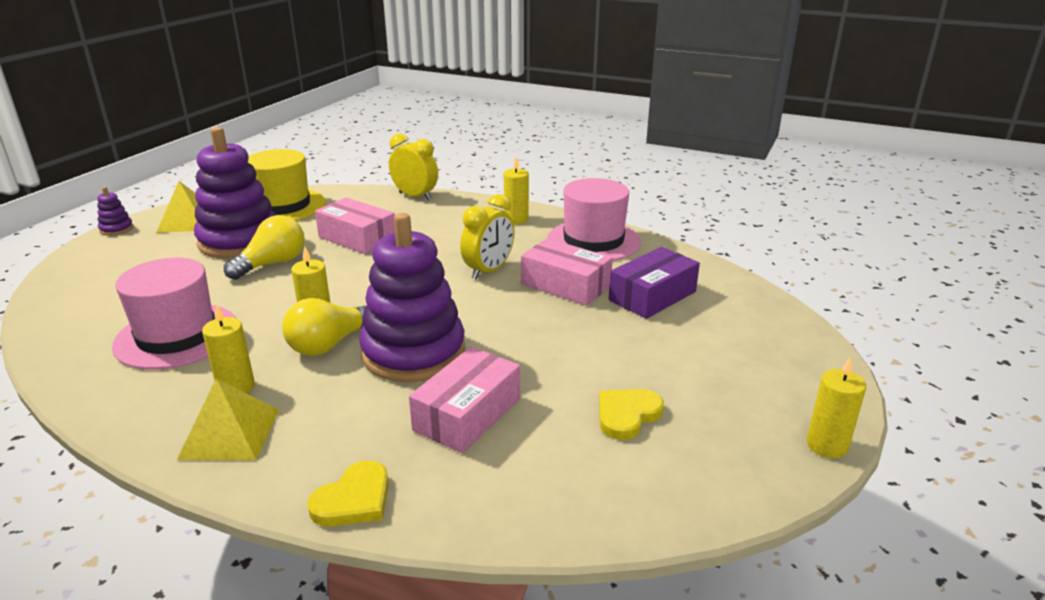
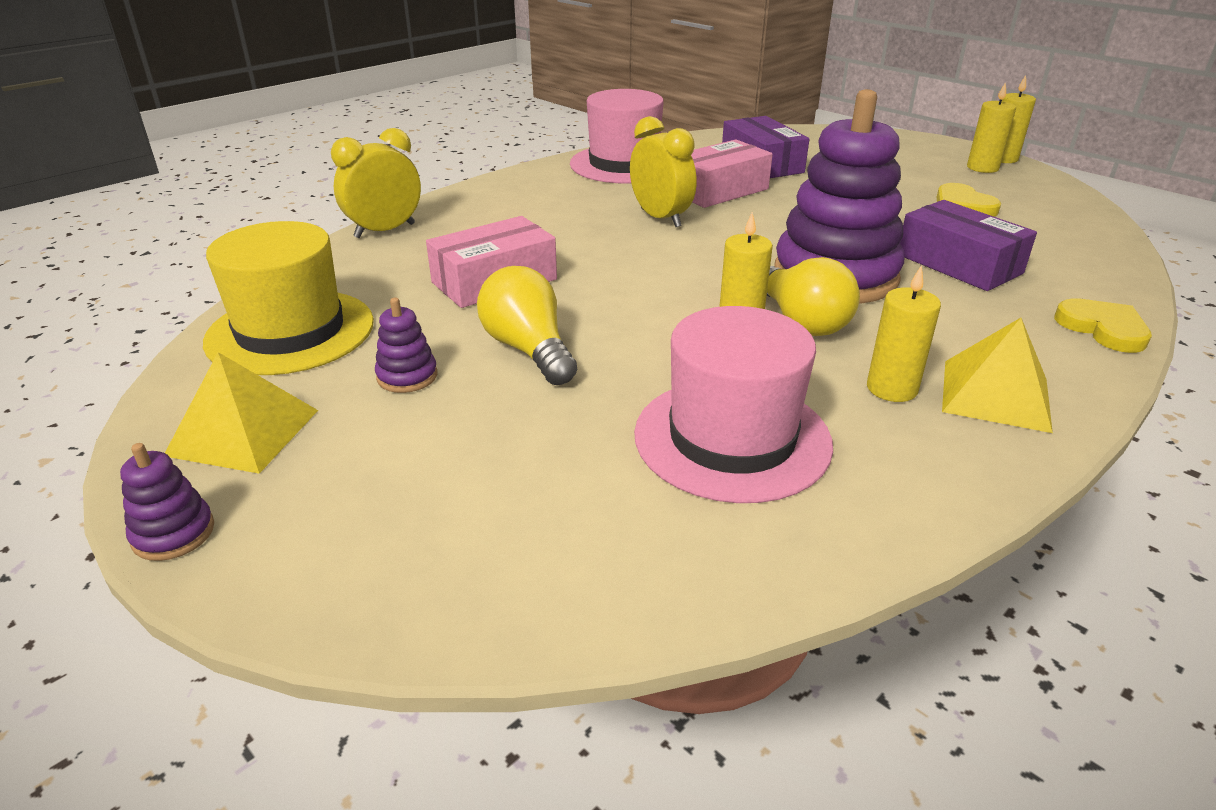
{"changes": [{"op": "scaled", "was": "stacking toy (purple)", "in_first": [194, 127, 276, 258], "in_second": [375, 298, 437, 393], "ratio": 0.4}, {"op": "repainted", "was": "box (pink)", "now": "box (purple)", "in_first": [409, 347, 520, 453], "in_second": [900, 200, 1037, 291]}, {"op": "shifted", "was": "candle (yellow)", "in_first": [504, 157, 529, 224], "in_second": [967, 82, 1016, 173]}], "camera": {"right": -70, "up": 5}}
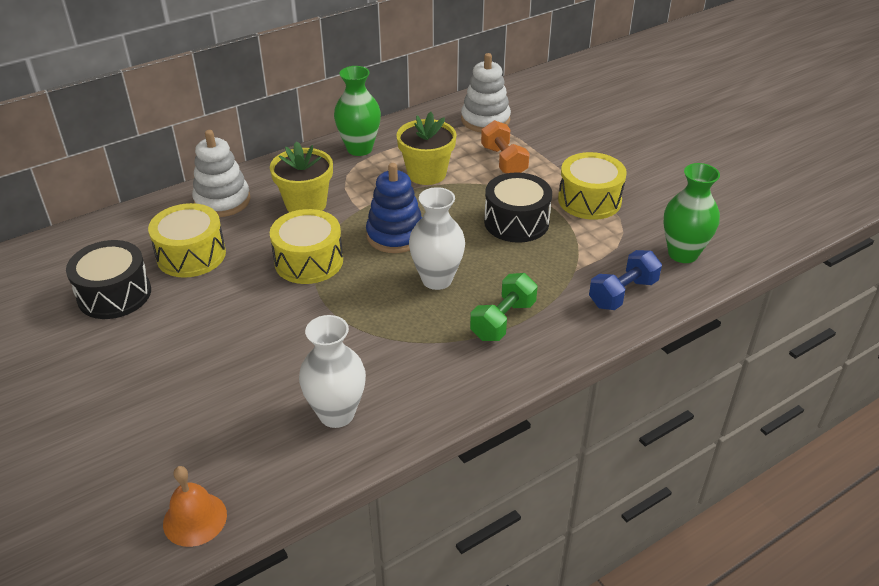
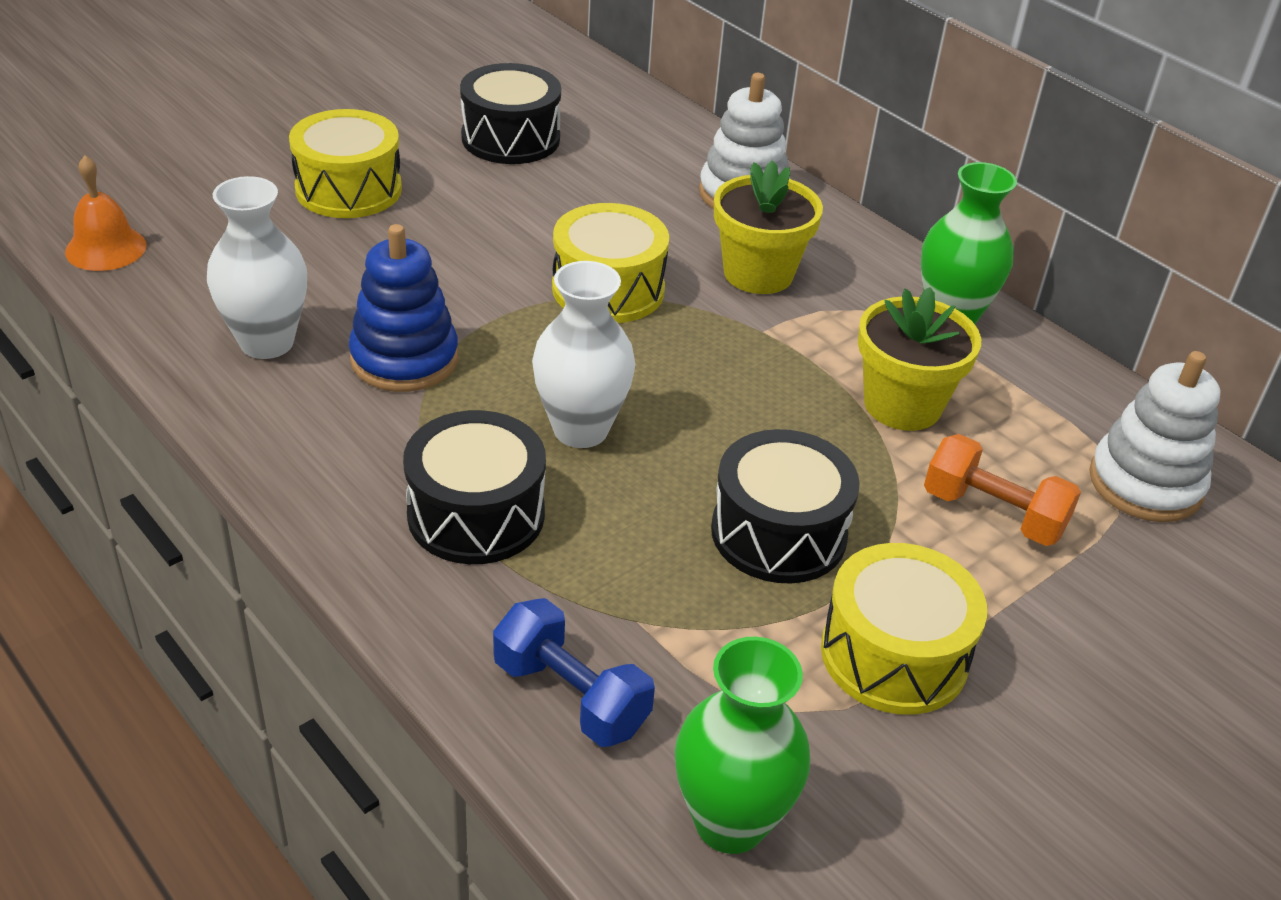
{"changes": [{"op": "shifted", "was": "drum (yellow)", "in_first": [148, 203, 226, 278], "in_second": [289, 109, 402, 218]}, {"op": "shifted", "was": "stacking toy (blue)", "in_first": [366, 163, 422, 253], "in_second": [349, 224, 458, 392]}, {"op": "swapped", "was": "dumbbell (green)", "now": "drum (black)", "in_first": [470, 273, 538, 341], "in_second": [403, 410, 546, 564]}, {"op": "rotated", "was": "dumbbell (orange)", "in_first": [481, 120, 530, 173], "in_second": [924, 434, 1081, 546], "clockwise": 60}], "camera": {"right": 80, "up": 0}}
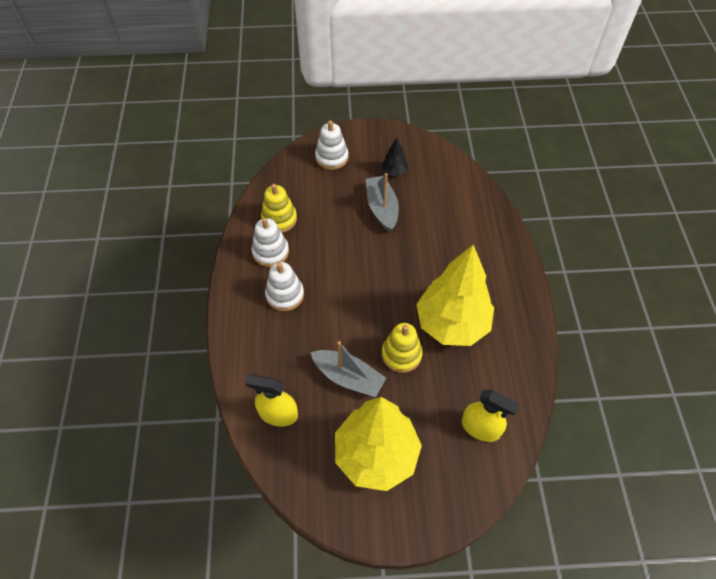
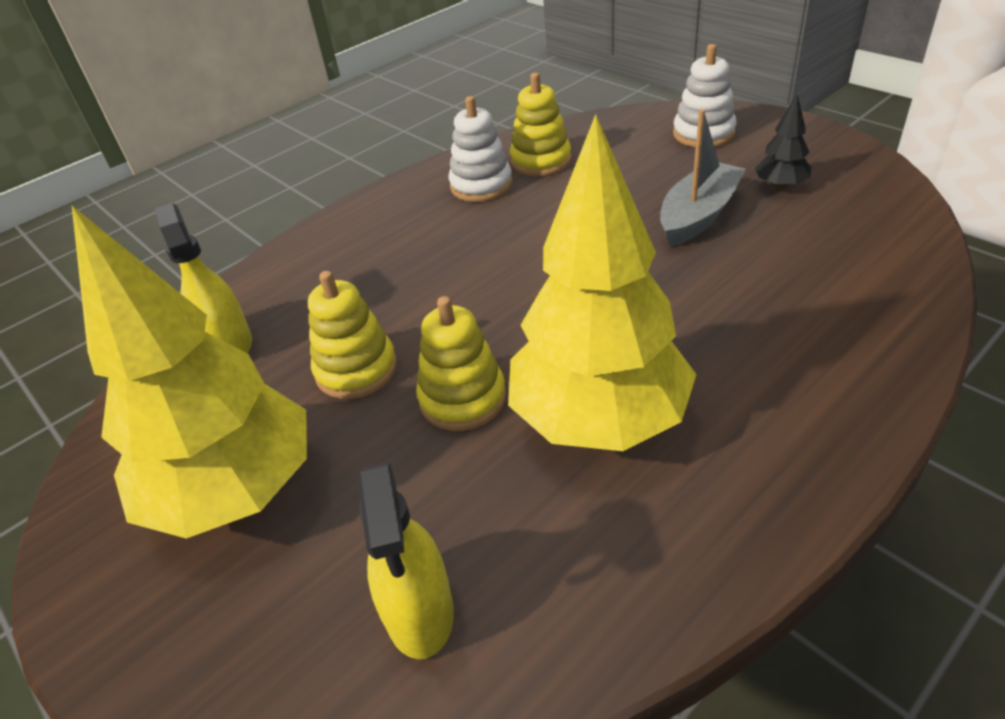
{"changes": [{"op": "gone", "was": "stacking toy (white)", "in_first": [265, 262, 304, 311]}, {"op": "swapped", "was": "boat (grey)", "now": "stacking toy (yellow)", "in_first": [310, 341, 386, 397], "in_second": [308, 271, 397, 399]}], "camera": {"right": 55, "up": -15}}
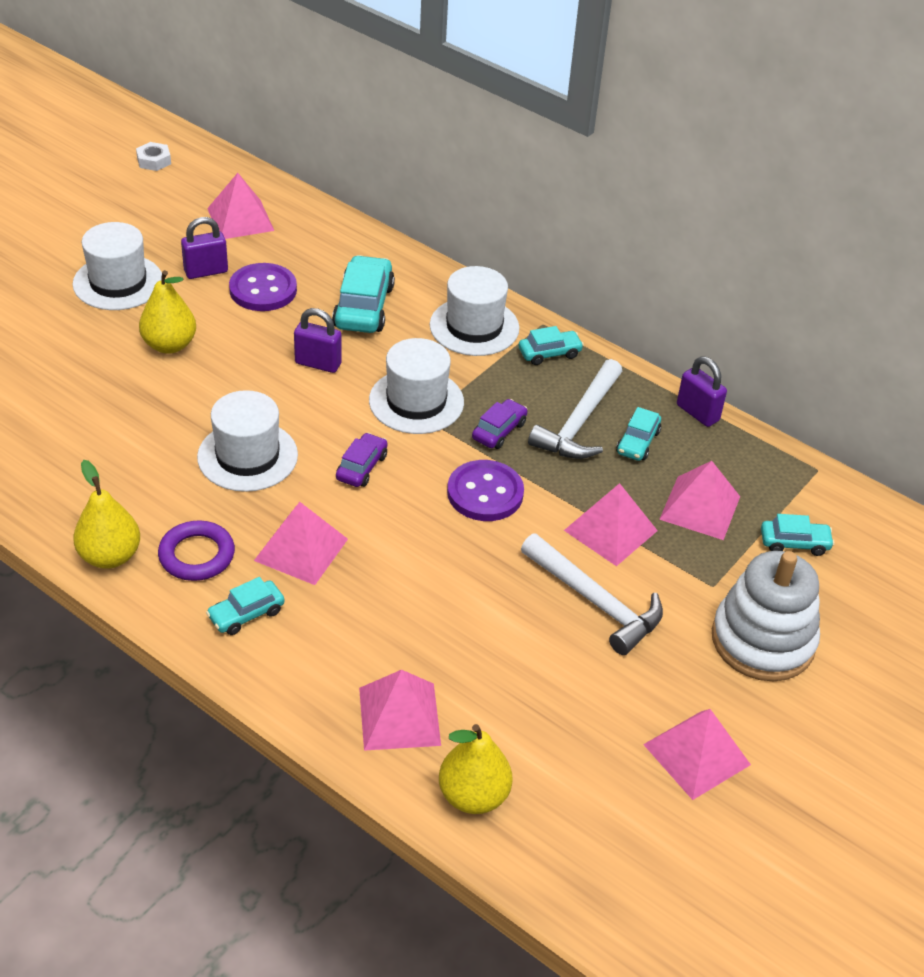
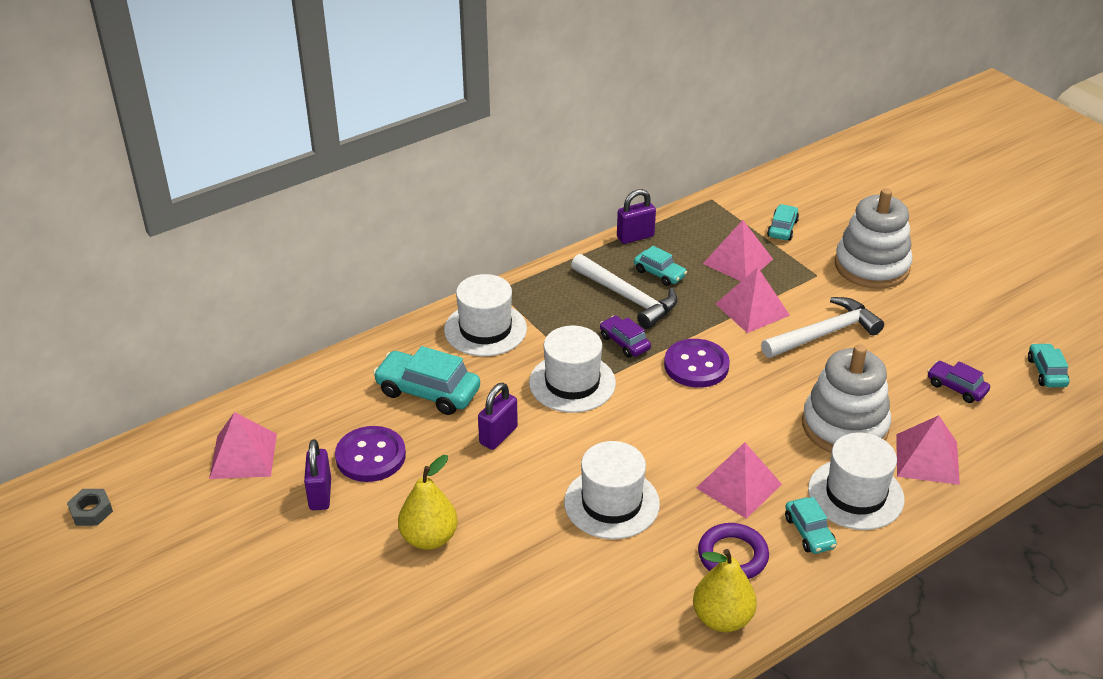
{"changes": [{"op": "shifted", "was": "hat (white)", "in_first": [73, 222, 162, 310], "in_second": [808, 433, 904, 530]}, {"op": "repainted", "was": "nut (white)", "now": "nut (grey)", "in_first": [136, 142, 171, 171], "in_second": [67, 489, 113, 526]}, {"op": "shifted", "was": "car (purple)", "in_first": [336, 433, 388, 487], "in_second": [927, 361, 990, 403]}, {"op": "gone", "was": "pear (yellow)", "in_first": [439, 724, 512, 814]}, {"op": "shifted", "was": "car (turquoise)", "in_first": [519, 326, 584, 365], "in_second": [1028, 343, 1069, 388]}, {"op": "gone", "was": "pyramid (pink)", "in_first": [643, 709, 751, 800]}, {"op": "new", "now": "stacking toy (white)", "in_second": [802, 344, 891, 453]}], "camera": {"right": -70, "up": -5}}
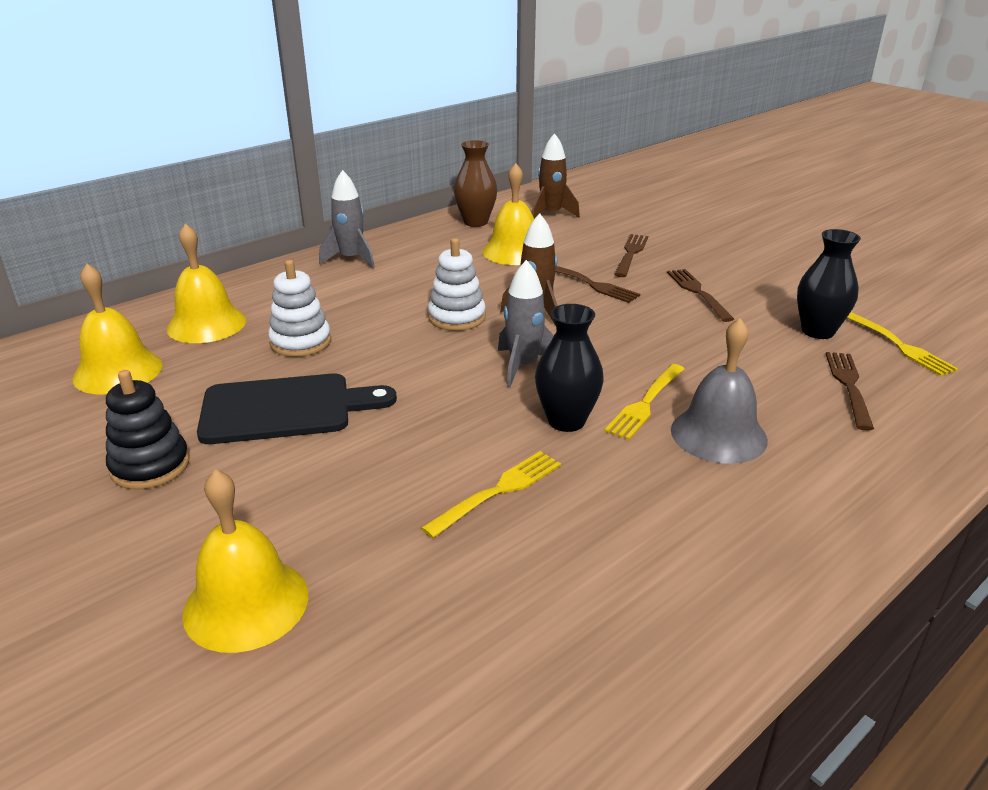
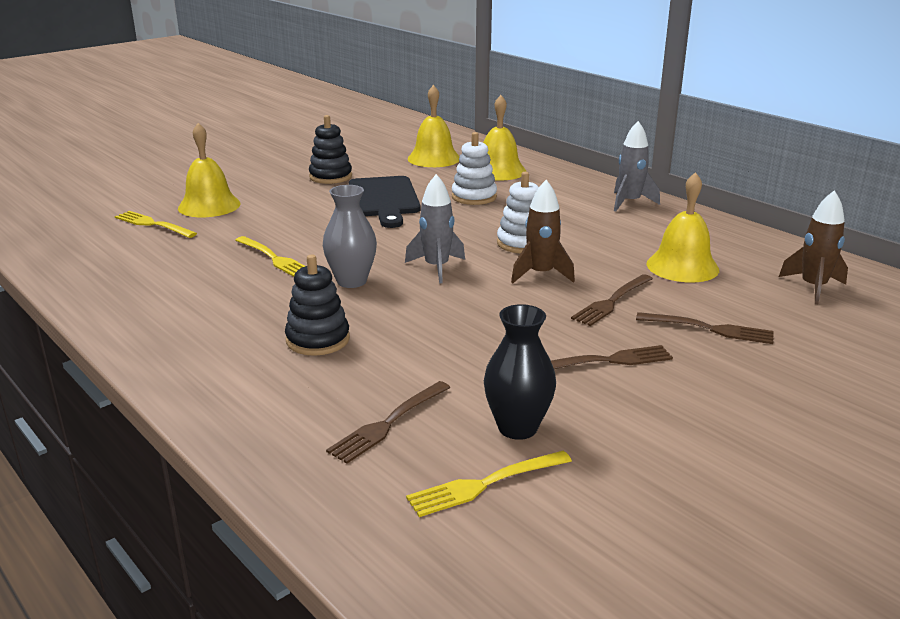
{"changes": [{"op": "gone", "was": "vase (brown)", "in_first": [454, 140, 497, 227]}, {"op": "repainted", "was": "vase (black)", "now": "vase (grey)", "in_first": [535, 304, 604, 432], "in_second": [323, 185, 377, 288]}, {"op": "shifted", "was": "fork (yellow)", "in_first": [604, 364, 684, 440], "in_second": [115, 211, 197, 238]}, {"op": "swapped", "was": "bell (grey)", "now": "stacking toy (black)", "in_first": [671, 318, 768, 464], "in_second": [285, 255, 350, 356]}, {"op": "rotated", "was": "fork (brown)", "in_first": [826, 352, 874, 431], "in_second": [326, 381, 451, 463], "clockwise": 120}], "camera": {"right": 90, "up": -5}}
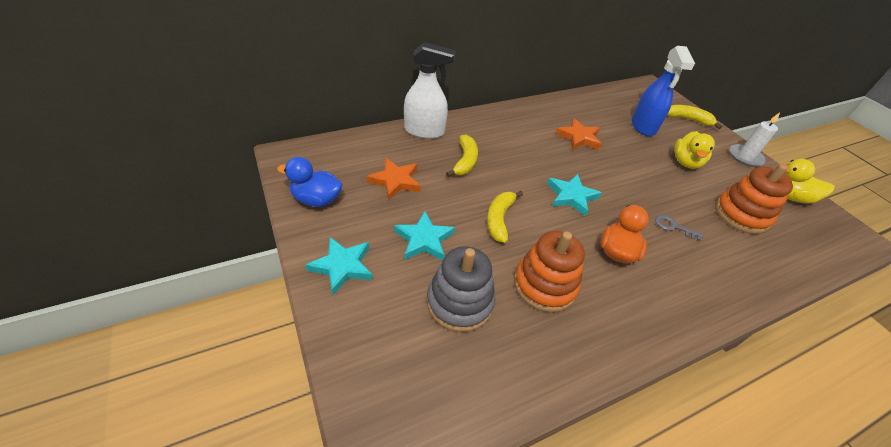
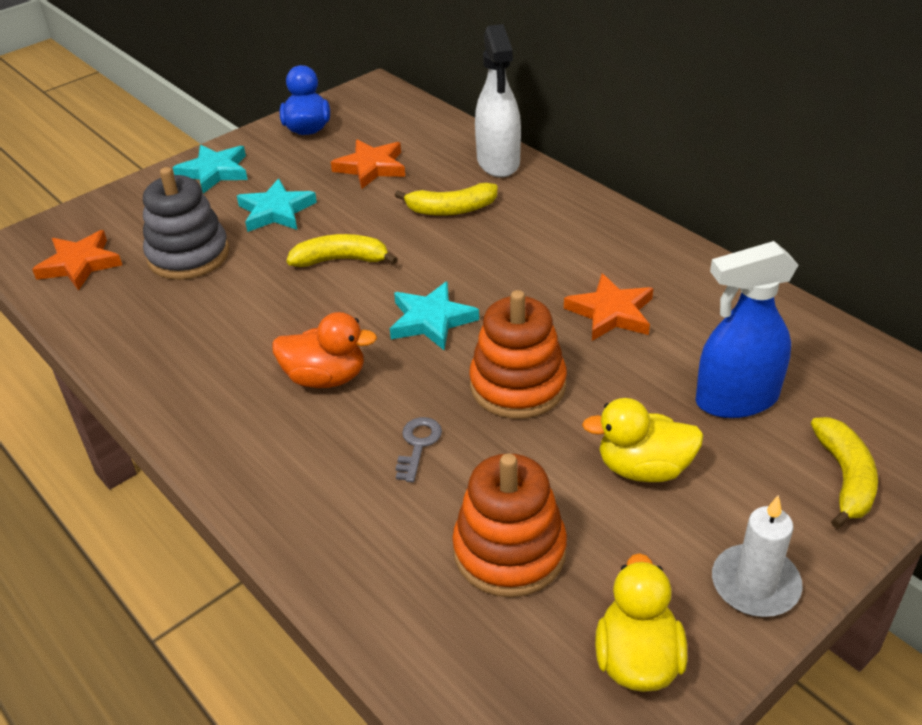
{"changes": [{"op": "shifted", "was": "stacking toy (orange)", "in_first": [514, 231, 585, 312], "in_second": [469, 290, 567, 419]}, {"op": "new", "now": "star (orange)", "in_second": [32, 230, 122, 291]}], "camera": {"right": 80, "up": -5}}
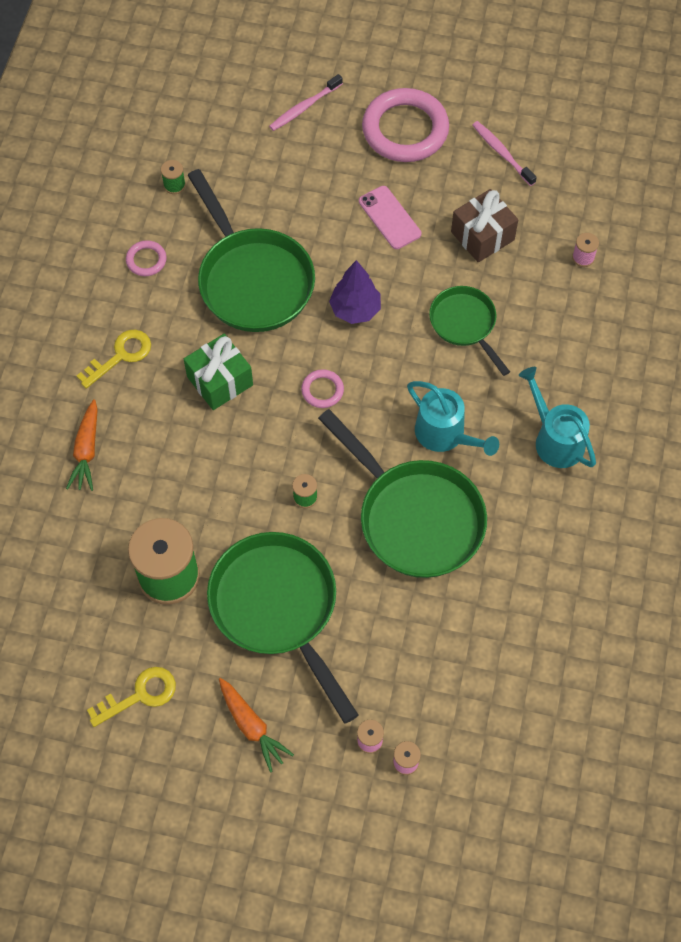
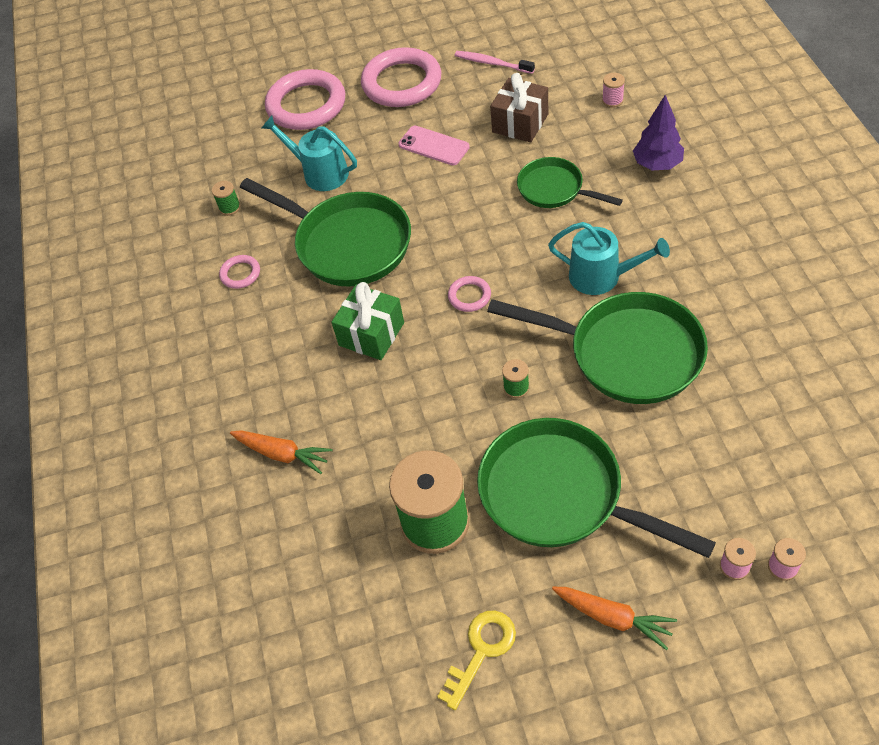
{"changes": [{"op": "rotated", "was": "carrot (orange)", "in_first": [66, 399, 98, 491], "in_second": [230, 430, 332, 474], "clockwise": -45}, {"op": "gone", "was": "key (yellow)", "in_first": [77, 330, 151, 389]}, {"op": "swapped", "was": "toothbrush (pink)", "now": "ring (pink)", "in_first": [269, 74, 343, 131], "in_second": [265, 69, 345, 130]}, {"op": "shifted", "was": "tree (purple)", "in_first": [329, 260, 381, 324], "in_second": [633, 95, 684, 170]}, {"op": "shifted", "was": "watering can (turquoise)", "in_first": [519, 367, 596, 468], "in_second": [262, 116, 357, 191]}], "camera": {"right": -20, "up": -10}}
